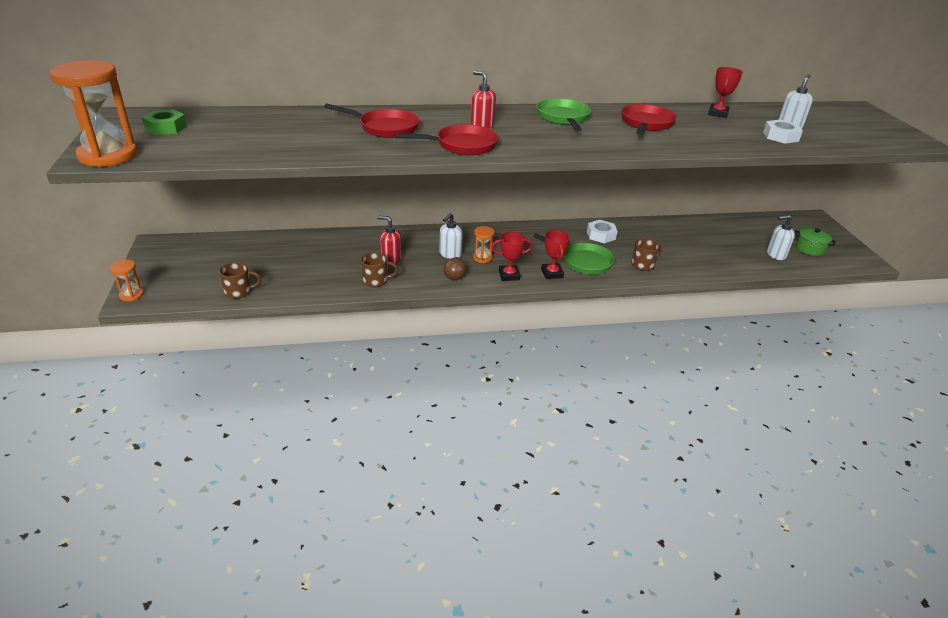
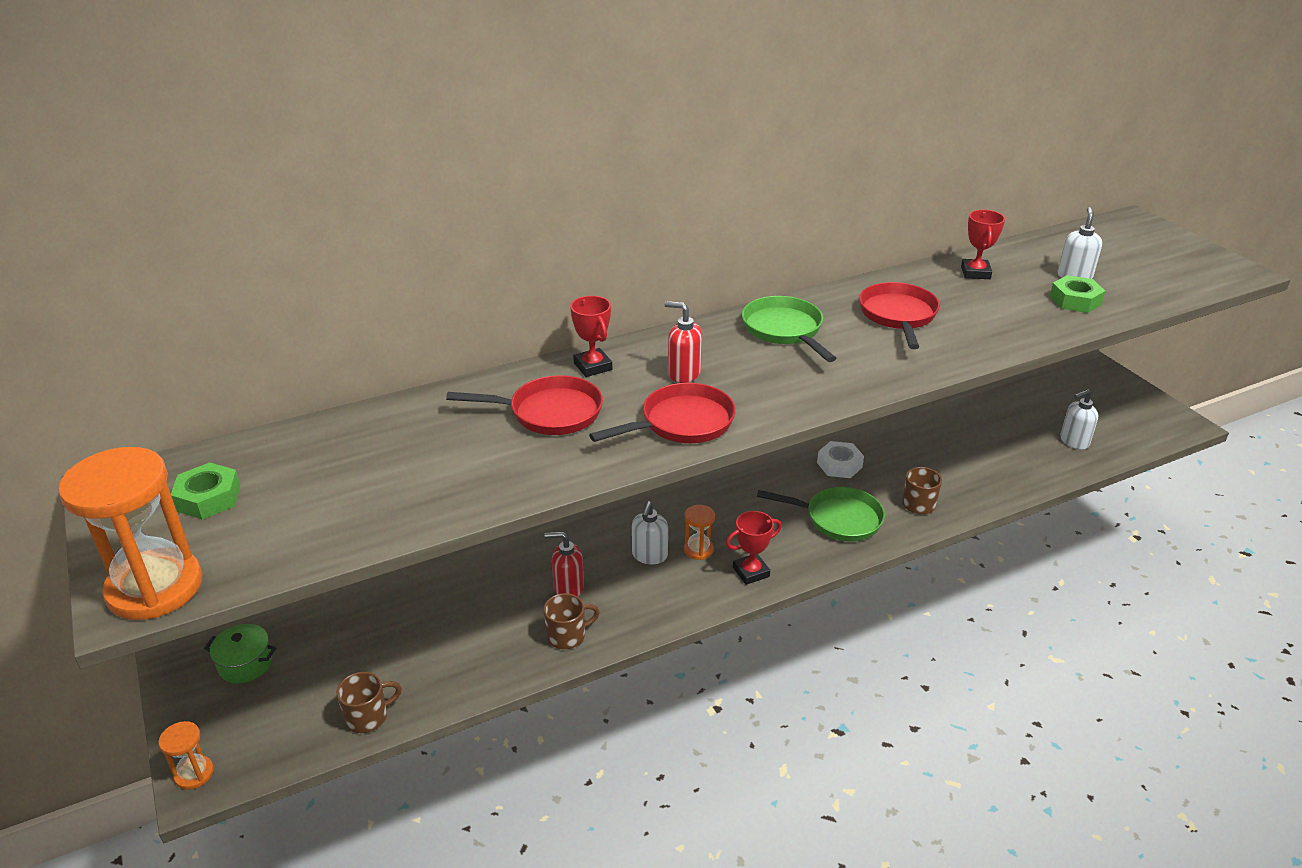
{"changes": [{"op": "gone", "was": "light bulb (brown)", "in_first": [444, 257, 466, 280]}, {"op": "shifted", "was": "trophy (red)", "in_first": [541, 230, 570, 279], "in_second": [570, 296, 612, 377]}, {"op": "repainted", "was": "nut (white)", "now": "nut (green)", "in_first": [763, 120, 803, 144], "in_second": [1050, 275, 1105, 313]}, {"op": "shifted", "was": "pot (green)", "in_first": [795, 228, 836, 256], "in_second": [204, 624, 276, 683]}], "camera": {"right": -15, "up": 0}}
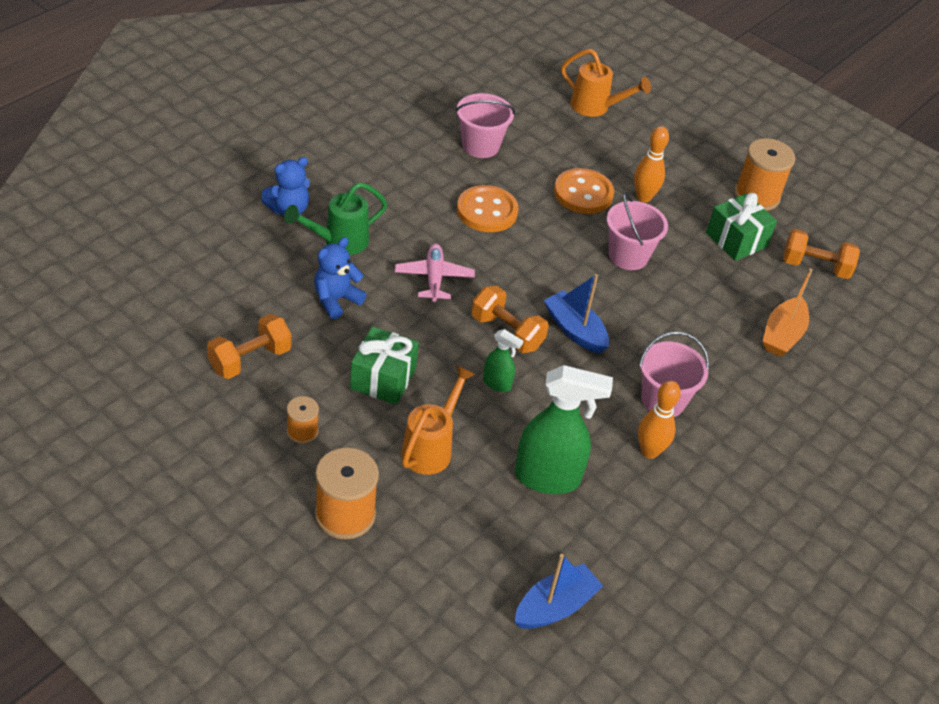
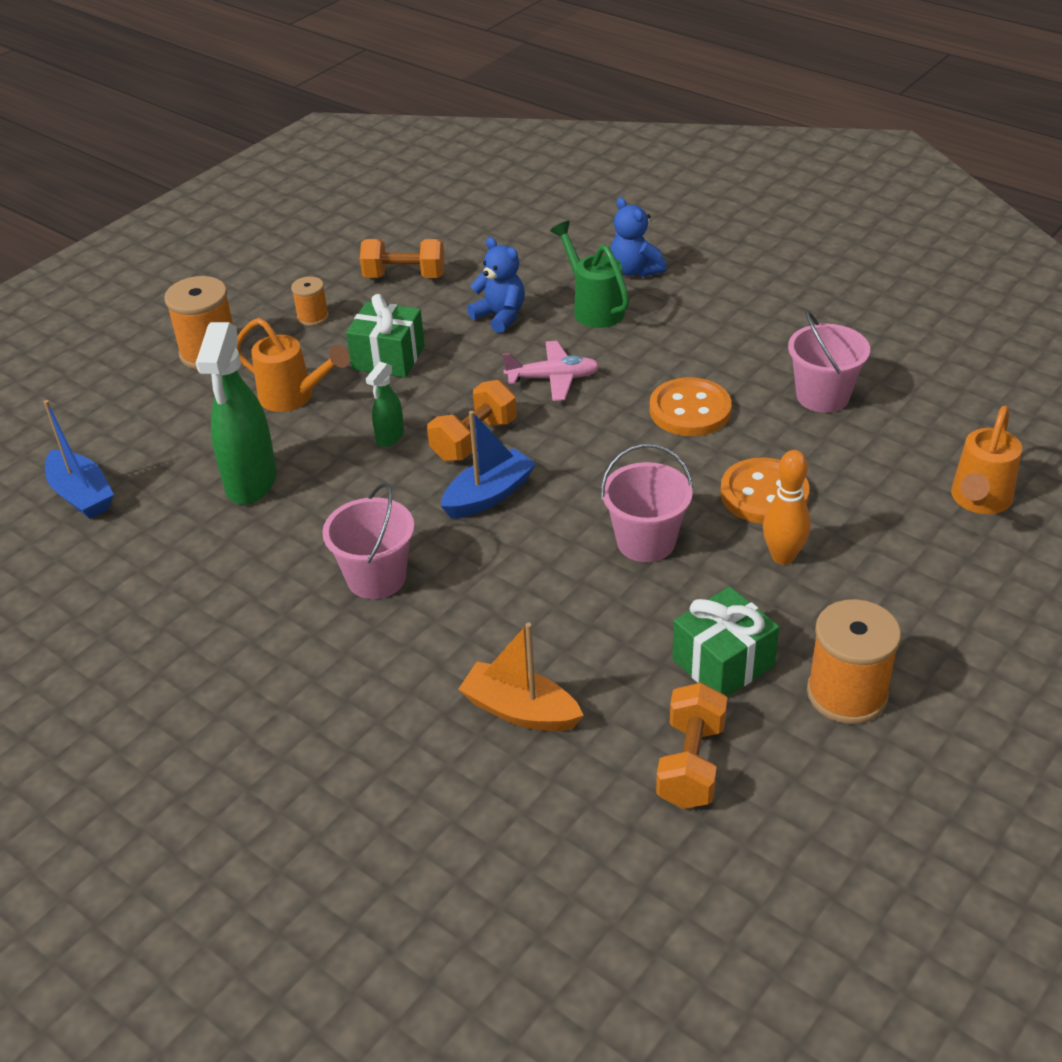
{"changes": [{"op": "rotated", "was": "dumbbell (orange)", "in_first": [207, 314, 292, 379], "in_second": [360, 239, 445, 278], "clockwise": -45}, {"op": "gone", "was": "bowling pin (orange)", "in_first": [638, 381, 681, 459]}], "camera": {"right": 95, "up": -5}}
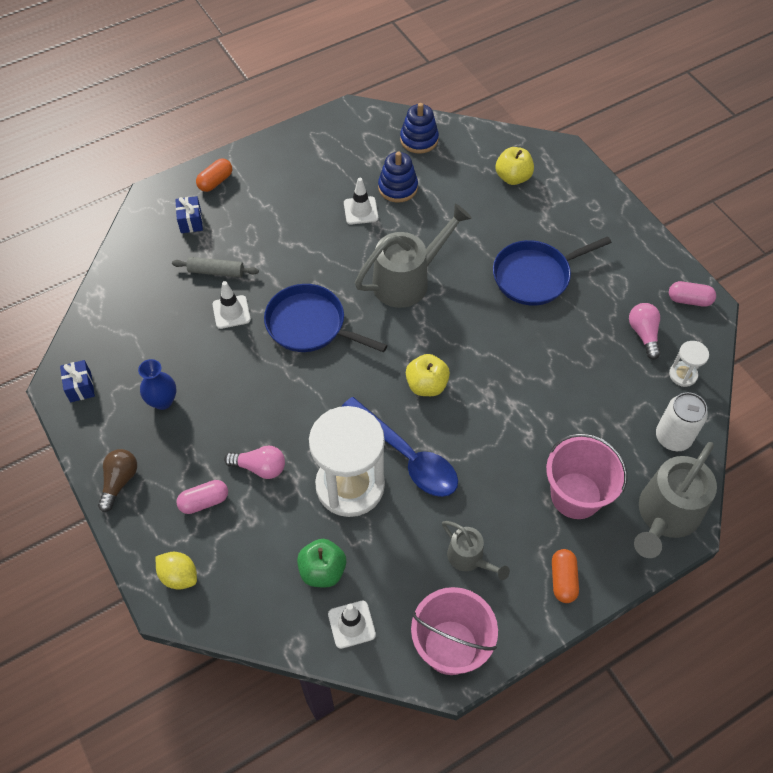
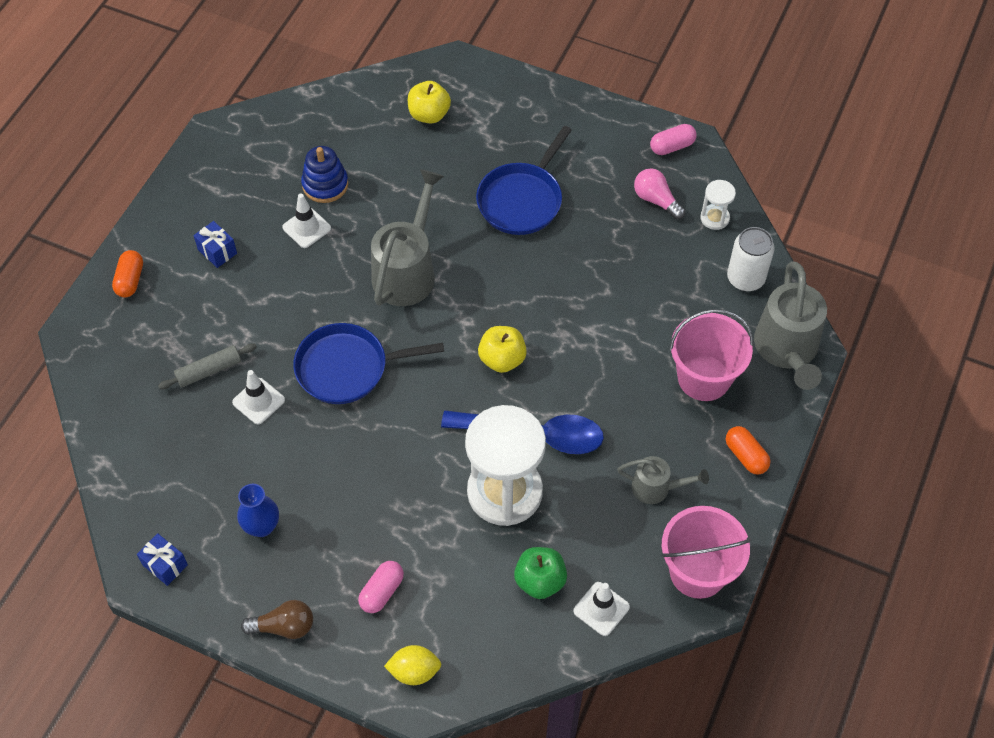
{"changes": [{"op": "rotated", "was": "light bulb (brown)", "in_first": [98, 449, 137, 512], "in_second": [241, 600, 313, 639], "clockwise": 105}, {"op": "shifted", "was": "gift (blue)", "in_first": [175, 196, 203, 233], "in_second": [194, 221, 237, 268]}, {"op": "gone", "was": "light bulb (pink)", "in_first": [224, 445, 285, 479]}, {"op": "gone", "was": "stacking toy (blue)", "in_first": [400, 103, 439, 154]}], "camera": {"right": -35, "up": 0}}
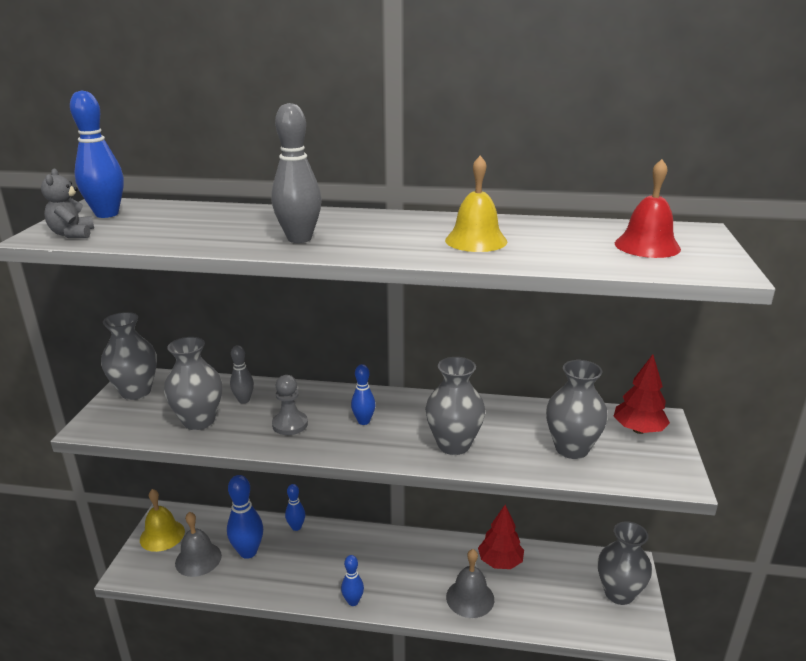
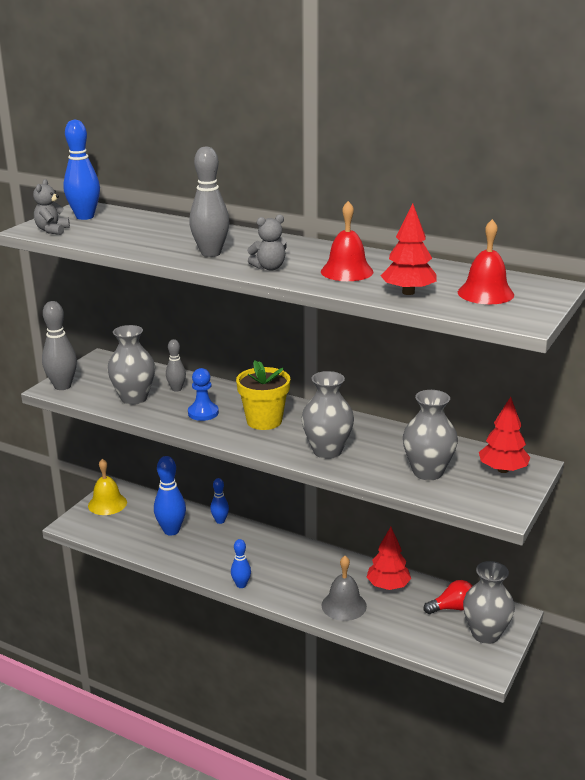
{"changes": [{"op": "gone", "was": "vase (grey)", "in_first": [101, 312, 157, 400]}, {"op": "gone", "was": "bell (grey)", "in_first": [175, 512, 222, 577]}, {"op": "repainted", "was": "pawn (grey)", "now": "pawn (blue)", "in_first": [272, 375, 308, 435], "in_second": [188, 368, 219, 421]}, {"op": "swapped", "was": "bowling pin (blue)", "now": "flower pot (yellow)", "in_first": [351, 364, 375, 425], "in_second": [236, 360, 290, 430]}, {"op": "repainted", "was": "bell (yellow)", "now": "bell (red)", "in_first": [445, 155, 507, 252], "in_second": [321, 201, 373, 281]}, {"op": "new", "now": "bowling pin (grey)", "in_second": [42, 301, 77, 390]}, {"op": "new", "now": "teddy bear (grey)", "in_second": [247, 214, 287, 271]}, {"op": "new", "now": "tree (red)", "in_second": [381, 203, 437, 295]}, {"op": "new", "now": "light bulb (red)", "in_second": [424, 580, 472, 614]}], "camera": {"right": 20, "up": 0}}
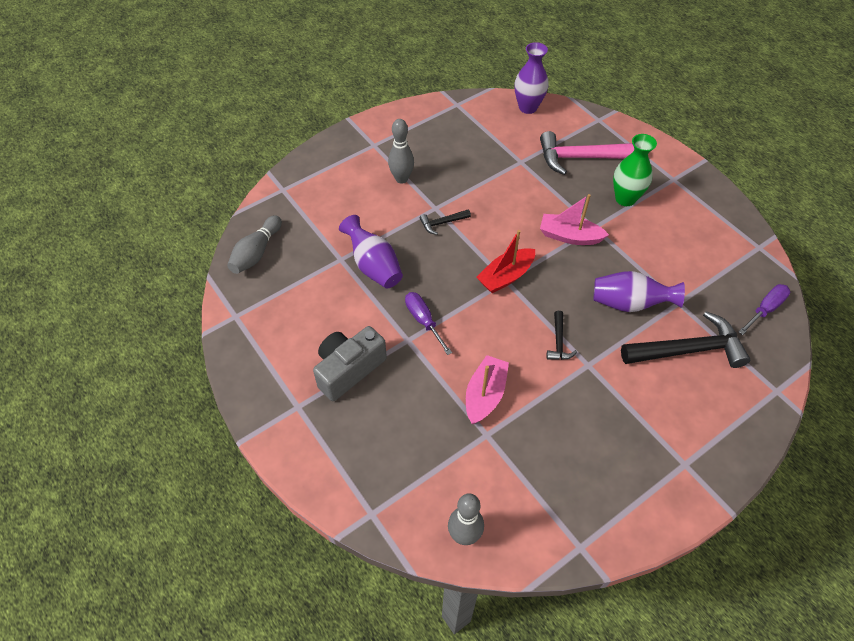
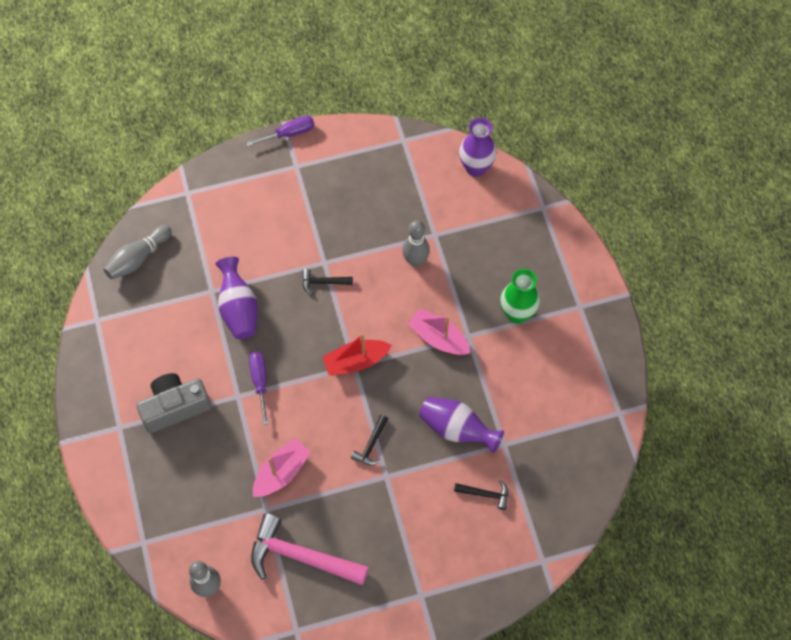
{"changes": [{"op": "shifted", "was": "bowling pin (grey)", "in_first": [388, 119, 414, 184], "in_second": [402, 220, 430, 267]}, {"op": "shifted", "was": "hammer (pink)", "in_first": [540, 131, 634, 175], "in_second": [251, 513, 369, 585]}, {"op": "scaled", "was": "hammer (black)", "in_first": [621, 311, 750, 368], "in_second": [454, 480, 508, 510], "ratio": 0.47}, {"op": "shifted", "was": "screwdriver (purple)", "in_first": [738, 284, 790, 335], "in_second": [246, 116, 315, 146]}], "camera": {"right": 20, "up": 10}}
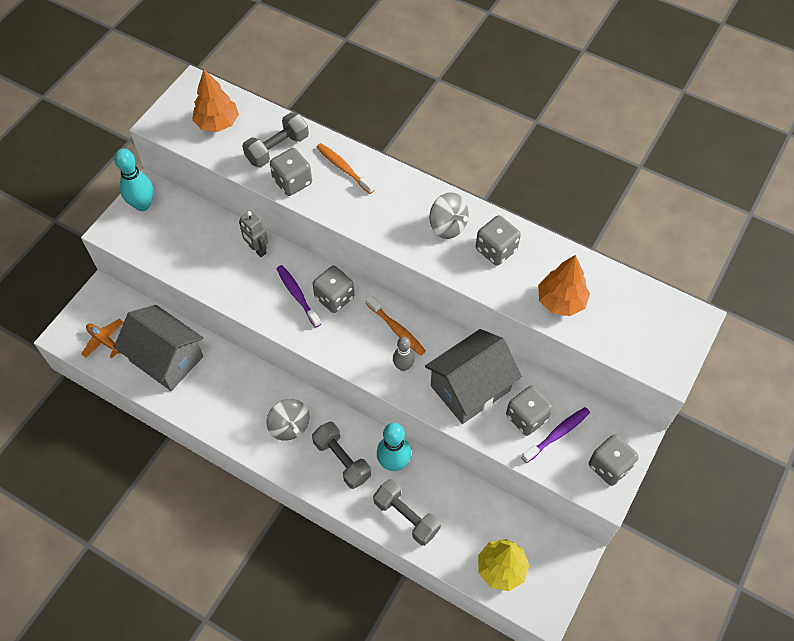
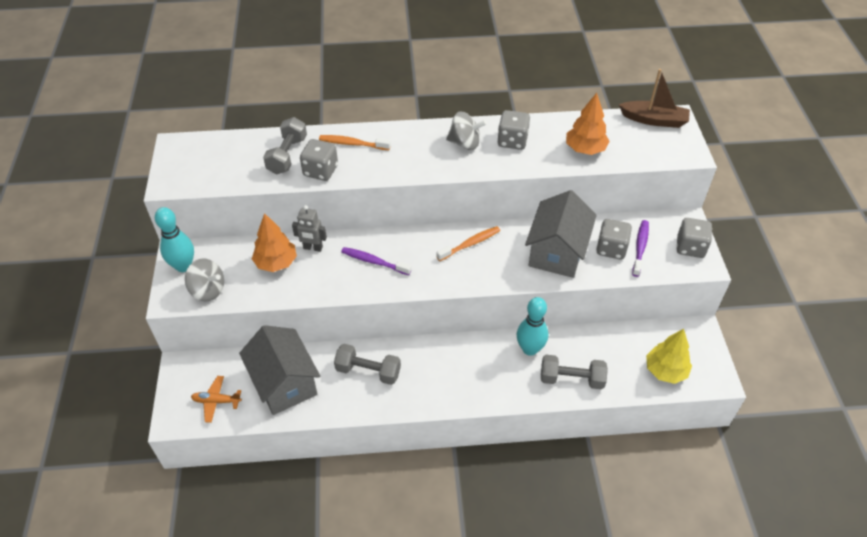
{"changes": [{"op": "rotated", "was": "house (grey)", "in_first": [114, 305, 203, 391], "in_second": [239, 325, 320, 415], "clockwise": 60}, {"op": "shifted", "was": "tree (orange)", "in_first": [192, 69, 239, 132], "in_second": [252, 213, 297, 272]}, {"op": "shifted", "was": "spinning top (grey)", "in_first": [266, 399, 310, 441], "in_second": [185, 259, 224, 301]}, {"op": "shifted", "was": "dumbbell (grey)", "in_first": [312, 422, 371, 489], "in_second": [334, 344, 401, 385]}, {"op": "gone", "was": "dice (grey)", "in_first": [313, 266, 354, 313]}, {"op": "rotated", "was": "toothbrush (orange)", "in_first": [366, 295, 426, 356], "in_second": [436, 226, 500, 261], "clockwise": -45}, {"op": "gone", "was": "bowling pin (grey)", "in_first": [393, 337, 415, 371]}, {"op": "new", "now": "boat (brown)", "in_second": [619, 69, 690, 128]}], "camera": {"right": -35, "up": -10}}
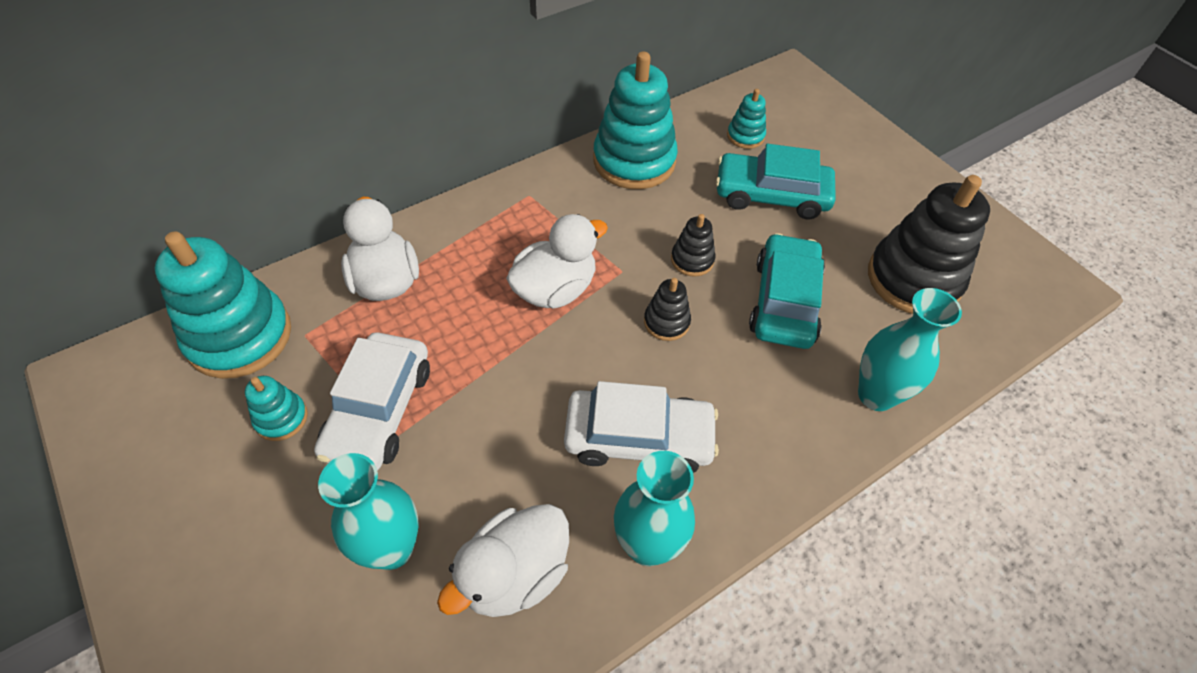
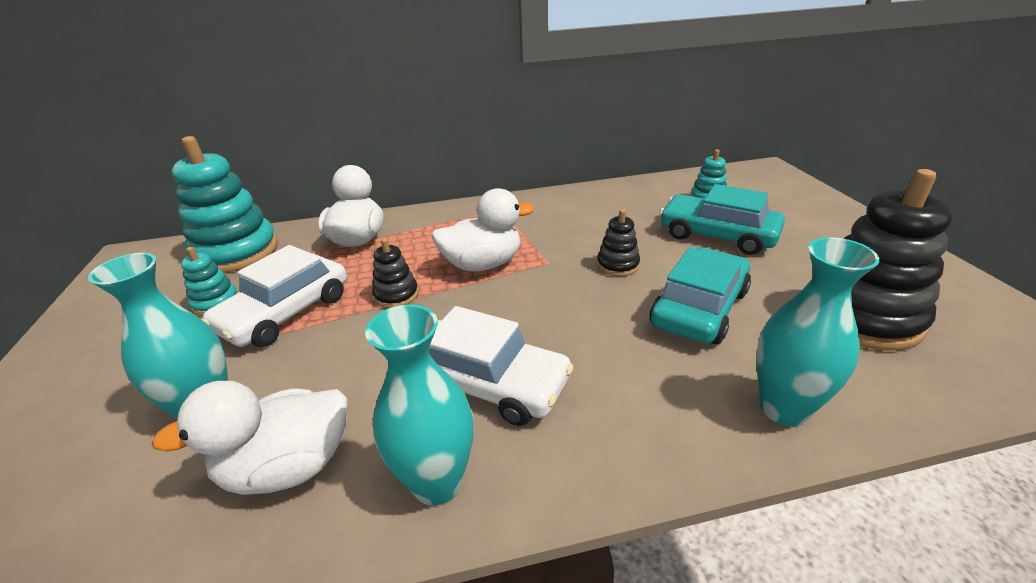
{"changes": [{"op": "gone", "was": "stacking toy (turquoise)", "in_first": [593, 51, 678, 189]}, {"op": "shifted", "was": "stacking toy (black)", "in_first": [644, 278, 691, 341], "in_second": [372, 238, 418, 308]}], "camera": {"right": 25, "up": -20}}
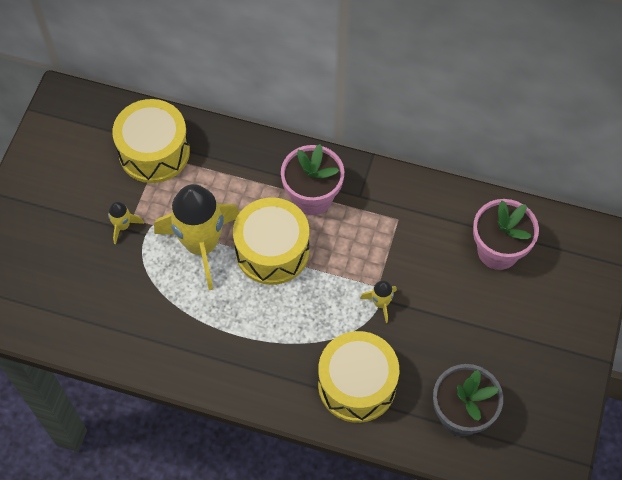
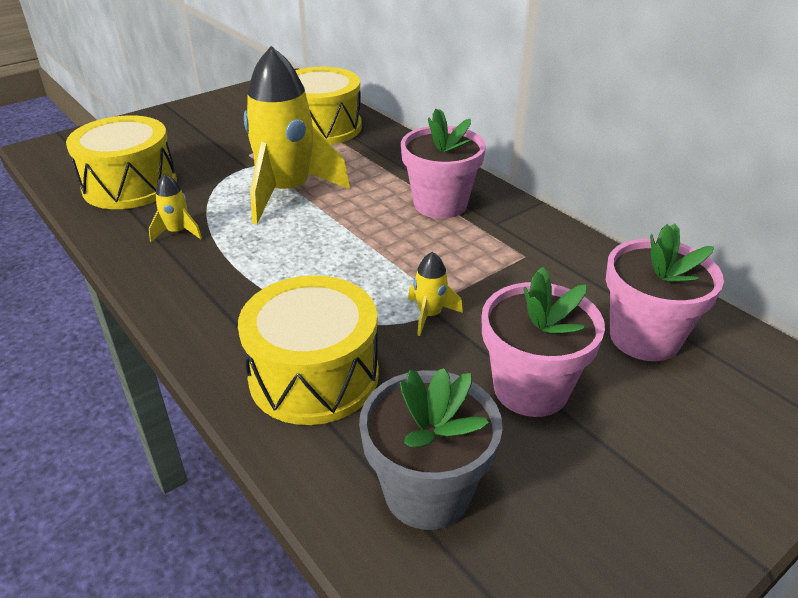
{"changes": [{"op": "shifted", "was": "rocket (yellow)", "in_first": [108, 202, 144, 244], "in_second": [149, 173, 202, 242]}, {"op": "shifted", "was": "drum (yellow)", "in_first": [233, 197, 309, 285], "in_second": [66, 115, 177, 209]}, {"op": "new", "now": "flower pot (pink)", "in_second": [482, 267, 605, 417]}], "camera": {"right": 35, "up": -25}}
